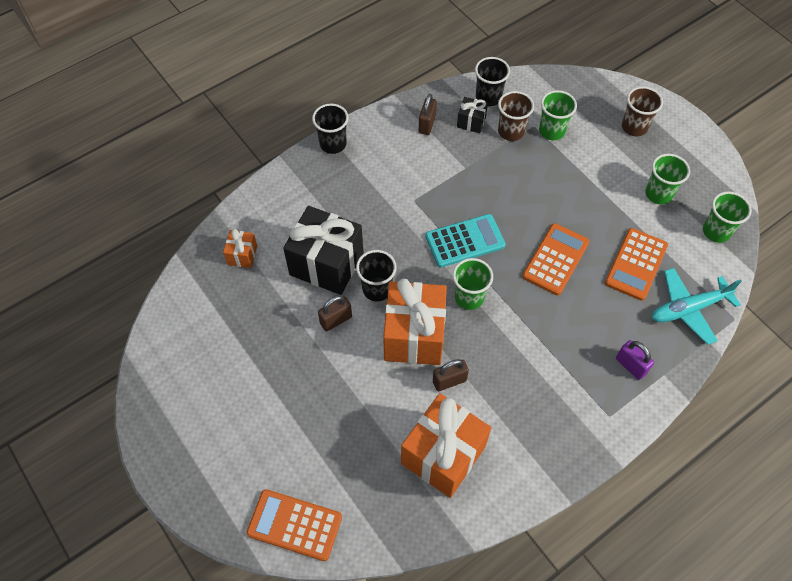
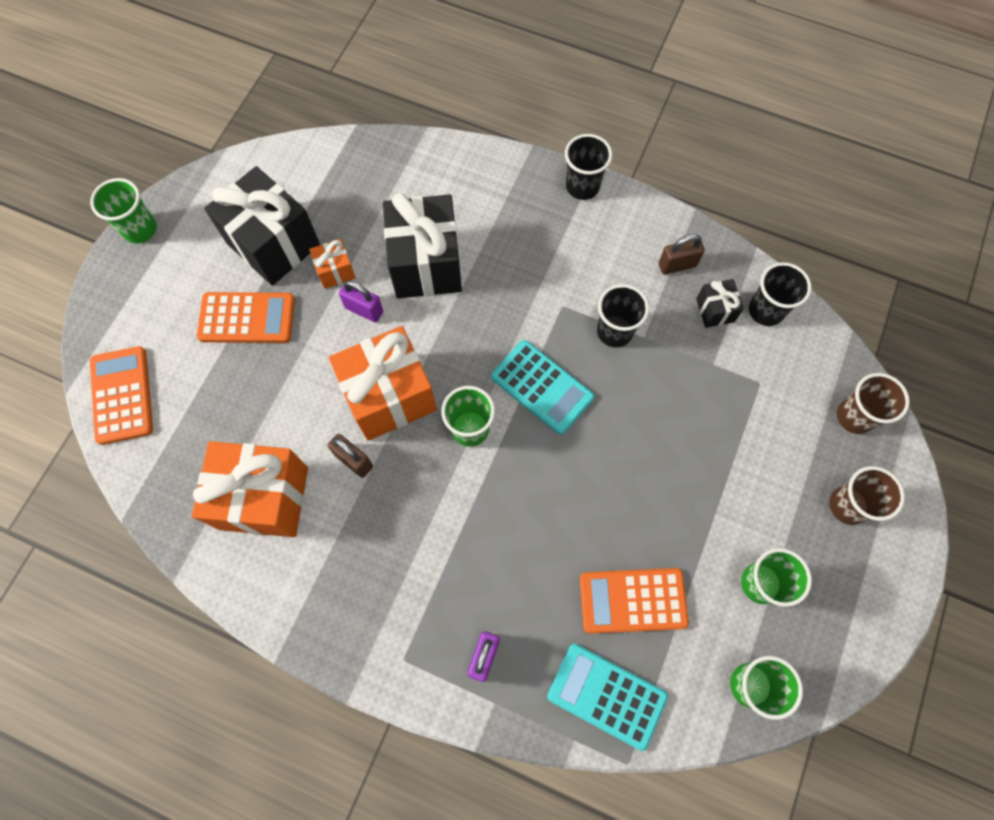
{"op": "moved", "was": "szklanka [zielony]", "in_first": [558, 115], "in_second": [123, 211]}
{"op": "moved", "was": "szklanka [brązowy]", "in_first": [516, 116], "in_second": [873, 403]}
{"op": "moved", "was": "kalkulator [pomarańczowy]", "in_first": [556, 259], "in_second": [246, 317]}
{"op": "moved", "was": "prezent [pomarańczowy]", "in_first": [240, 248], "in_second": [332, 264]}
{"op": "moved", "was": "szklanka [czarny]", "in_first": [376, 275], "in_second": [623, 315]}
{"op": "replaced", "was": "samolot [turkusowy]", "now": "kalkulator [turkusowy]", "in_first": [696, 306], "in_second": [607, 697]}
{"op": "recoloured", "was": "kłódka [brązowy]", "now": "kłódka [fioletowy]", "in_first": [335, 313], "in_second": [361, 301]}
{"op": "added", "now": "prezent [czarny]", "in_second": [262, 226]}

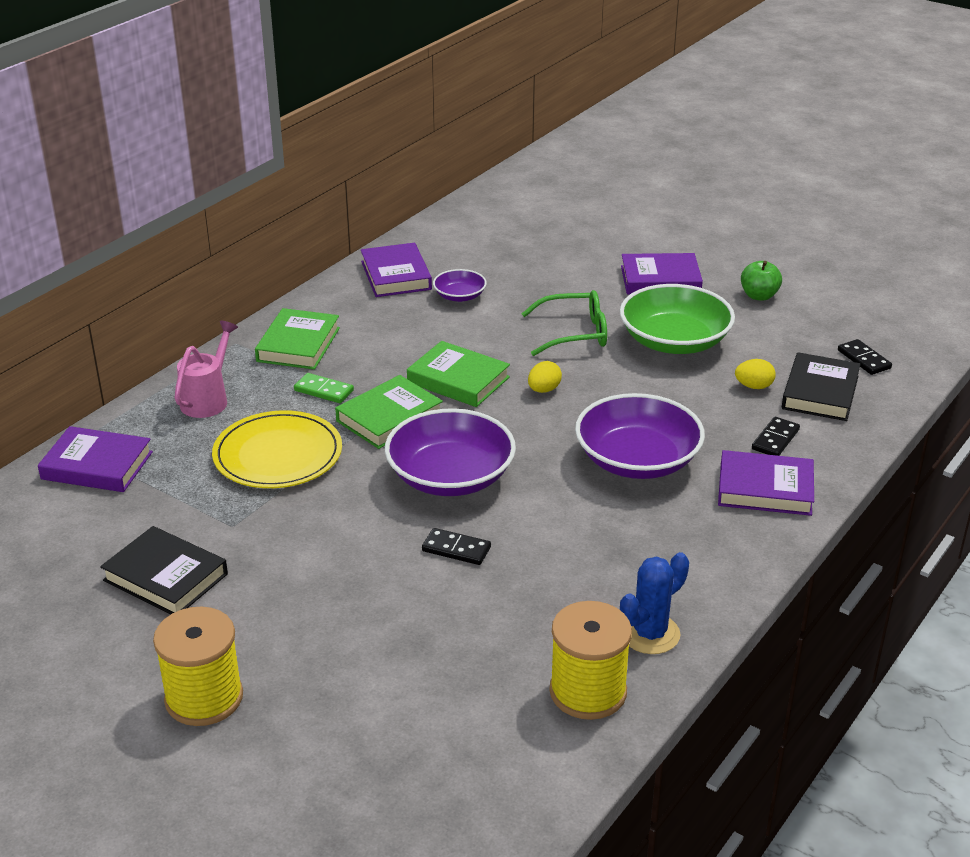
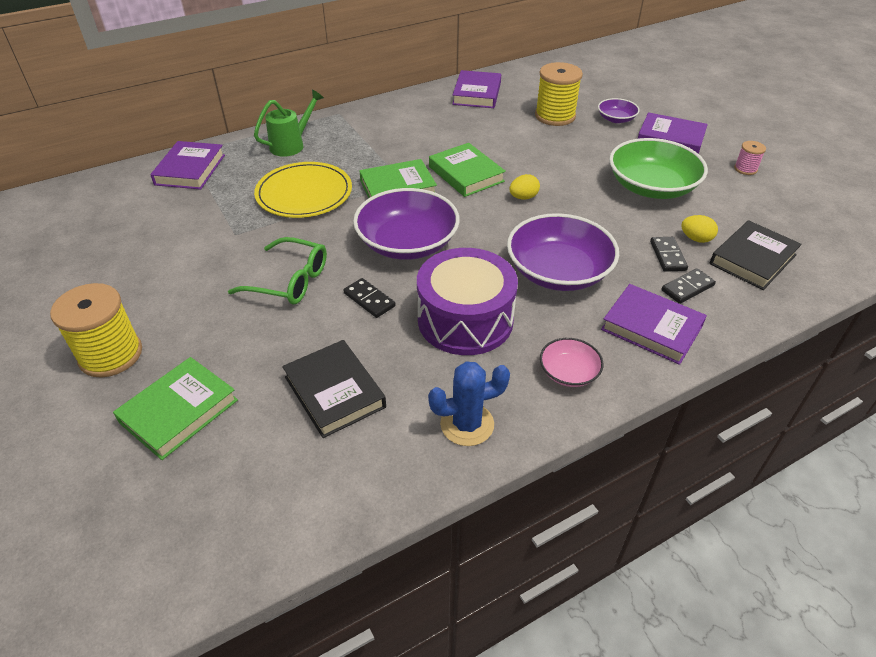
{"op": "replaced", "was": "jabłko [zielony]", "now": "szpulka [różowy]", "in_first": [761, 281], "in_second": [750, 158]}
{"op": "moved", "was": "miska [fioletowy]", "in_first": [460, 285], "in_second": [619, 110]}
{"op": "moved", "was": "okulary [zielony]", "in_first": [564, 323], "in_second": [277, 270]}
{"op": "moved", "was": "książka [zielony]", "in_first": [297, 339], "in_second": [175, 408]}
{"op": "recoloured", "was": "konewka [różowy]", "now": "konewka [zielony]", "in_first": [206, 369], "in_second": [289, 123]}
{"op": "moved", "was": "kostka domina [czarny]", "in_first": [865, 357], "in_second": [669, 254]}
{"op": "removed", "was": "kostka domina [zielony]", "in_first": [324, 388]}
{"op": "turned", "was": "książka [fioletowy]", "in_first": [95, 459], "in_second": [187, 165], "clockwise": 60}
{"op": "moved", "was": "książka [czarny]", "in_first": [164, 570], "in_second": [334, 389]}
{"op": "moved", "was": "szpulka [żółty]", "in_first": [590, 660], "in_second": [559, 94]}
{"op": "added", "now": "bęben [fioletowy]", "in_second": [467, 301]}
{"op": "added", "now": "miska [różowy]", "in_second": [572, 362]}

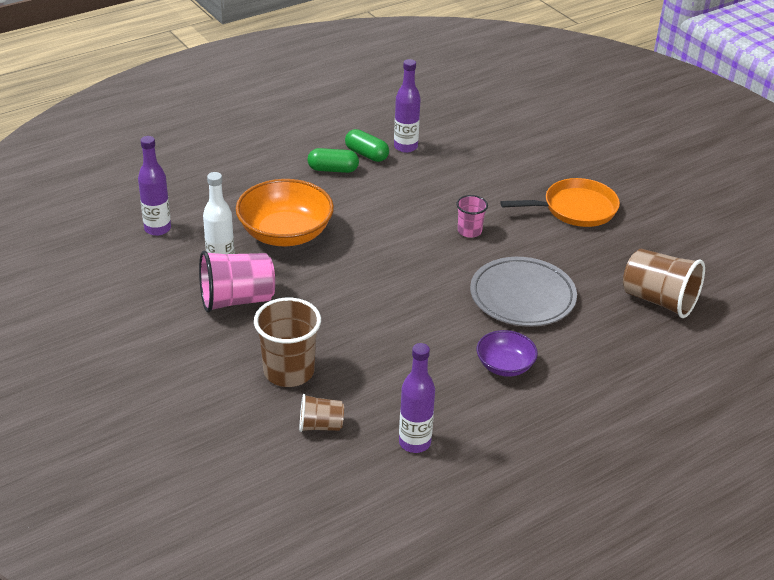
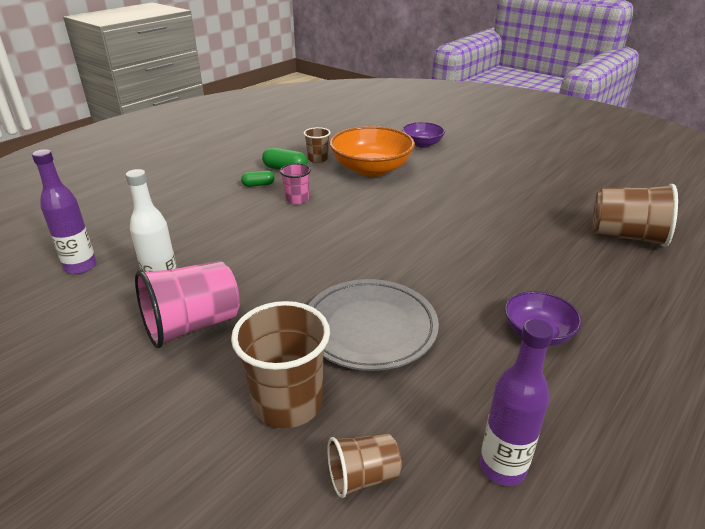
{"op": "replaced", "was": "butelka [fioletowy]", "now": "szklanka [brązowy]", "in_first": [407, 106], "in_second": [317, 145]}
{"op": "resized", "was": "kapsułka [zielony]", "in_first": [333, 160], "in_second": [258, 178], "ratio": 0.66}
{"op": "removed", "was": "patelnia [pomarańczowy]", "in_first": [560, 202]}
{"op": "moved", "was": "miska [pomarańczowy]", "in_first": [285, 212], "in_second": [372, 151]}
{"op": "moved", "was": "szklanka [różowy]", "in_first": [472, 216], "in_second": [295, 183]}
{"op": "moved", "was": "talerz [szary]", "in_first": [523, 292], "in_second": [373, 325]}
{"op": "added", "now": "miska [fioletowy]", "in_second": [423, 135]}

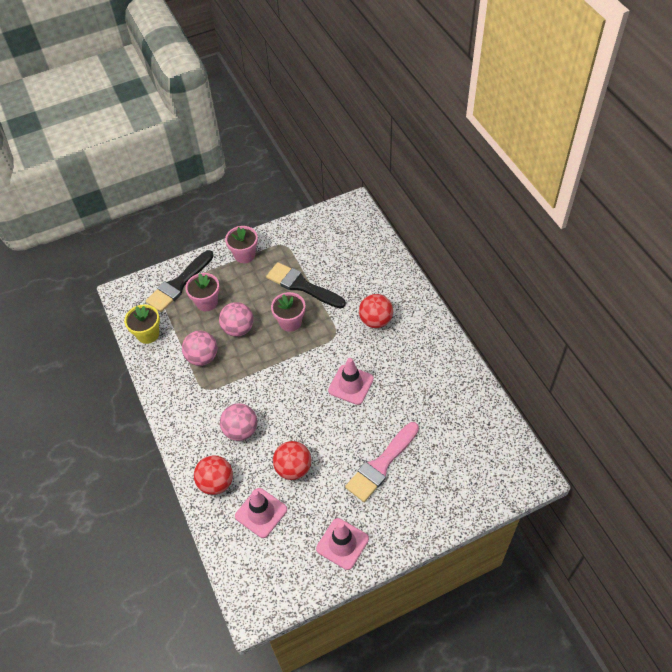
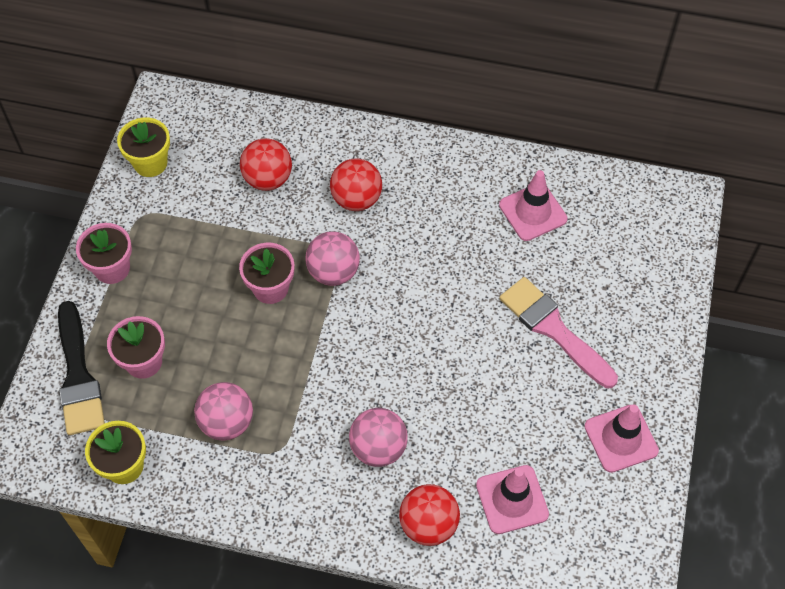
{"op": "removed", "was": "pędzel [czarny]", "in_first": [306, 285]}
{"op": "moved", "was": "piłka [różowy]", "in_first": [236, 319], "in_second": [332, 258]}
{"op": "moved", "was": "pachołek [różowy]", "in_first": [351, 381], "in_second": [533, 205]}
{"op": "turned", "was": "pędzel [różowy]", "in_first": [382, 462], "in_second": [558, 332], "clockwise": 150}
{"op": "moved", "was": "piłka [czerwony]", "in_first": [292, 460], "in_second": [266, 164]}
{"op": "added", "now": "doniczka [żółty]", "in_second": [143, 147]}

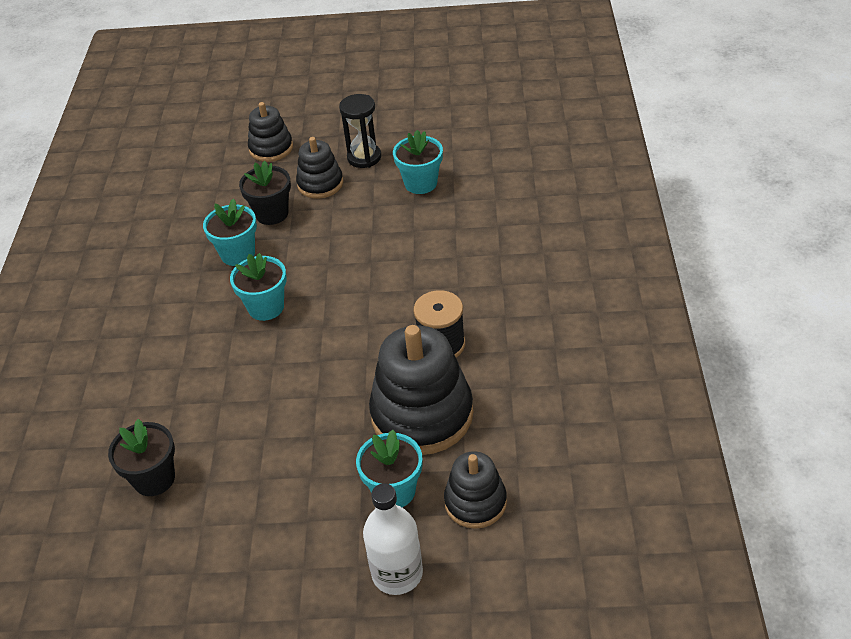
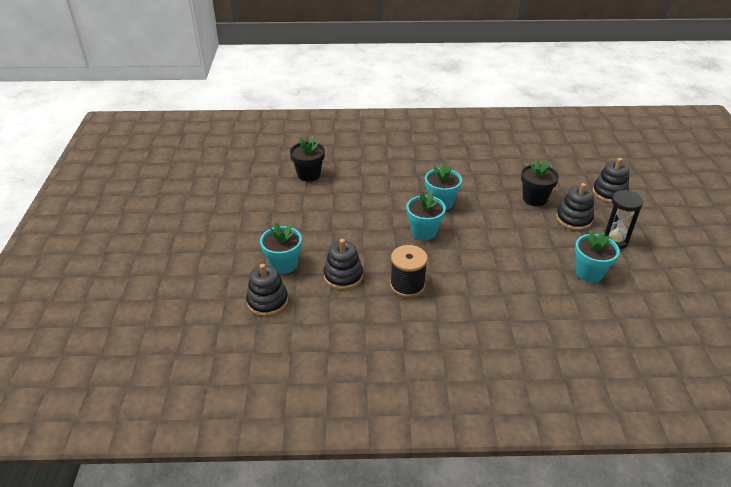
{"op": "moved", "was": "doniczka [turkusowy]", "in_first": [230, 232], "in_second": [426, 215]}
{"op": "resized", "was": "zabawka nakładanka [czarny]", "in_first": [421, 390], "in_second": [343, 264], "ratio": 0.56}
{"op": "removed", "was": "butelka [biały]", "in_first": [393, 539]}

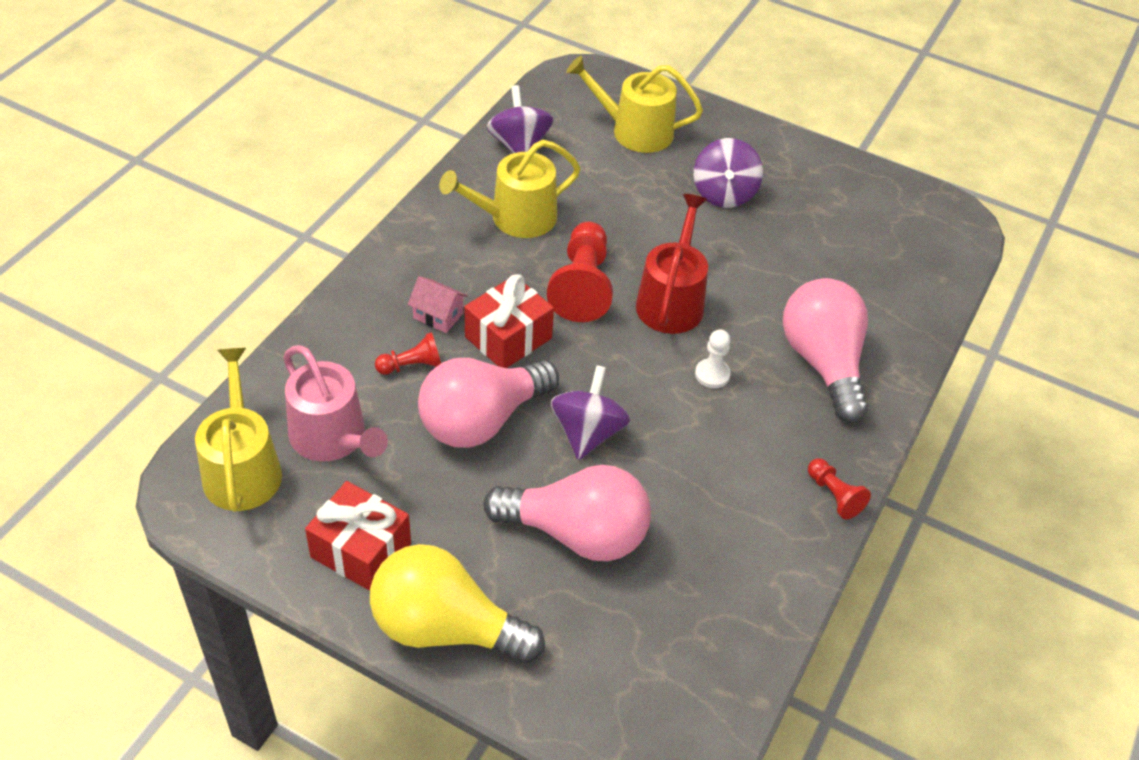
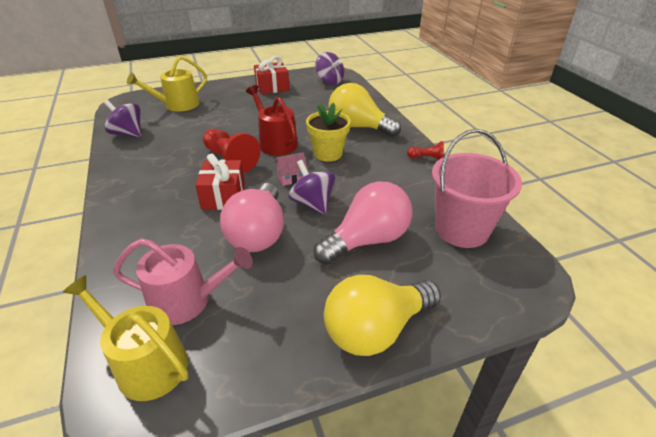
{"op": "moved", "was": "bączek [fioletowy]", "in_first": [728, 173], "in_second": [329, 68]}
{"op": "removed", "was": "konewka [żółty]", "in_first": [510, 189]}
{"op": "moved", "was": "domek [różowy]", "in_first": [438, 304], "in_second": [291, 169]}
{"op": "recoloured", "was": "żarówka [różowy]", "now": "żarówka [żółty]", "in_first": [826, 350], "in_second": [364, 110]}
{"op": "replaced", "was": "pionek [biały]", "now": "doniczka [żółty]", "in_first": [713, 359], "in_second": [328, 132]}
{"op": "removed", "was": "pionek [czerwony]", "in_first": [408, 353]}
{"op": "moved", "was": "prezent [czerwony]", "in_first": [358, 536], "in_second": [271, 75]}
{"op": "added", "now": "wiadro [różowy]", "in_second": [477, 188]}

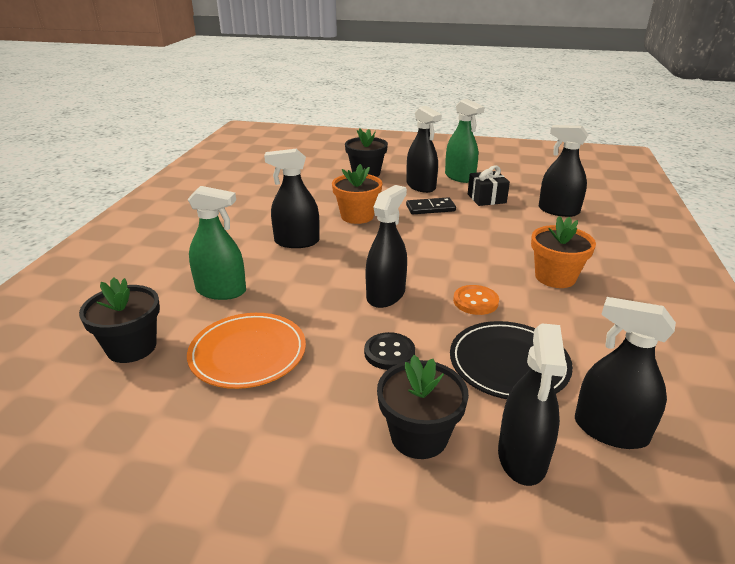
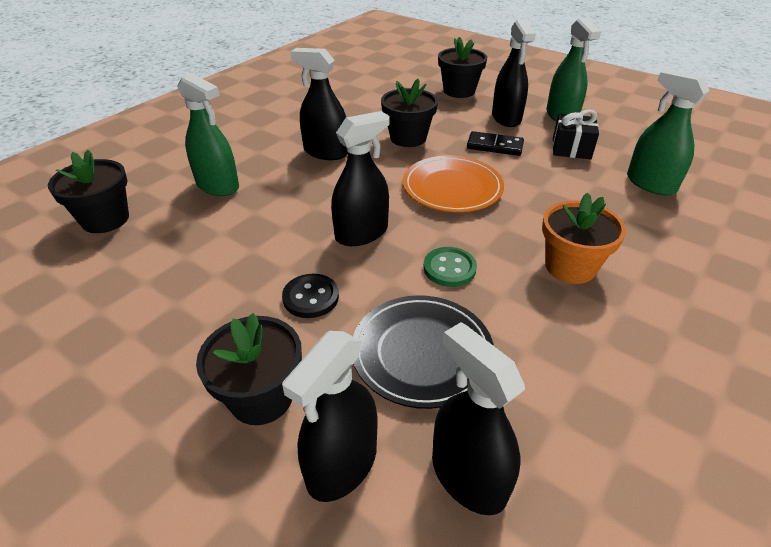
{"op": "recoloured", "was": "spryskiwacz [czarny]", "now": "spryskiwacz [zielony]", "in_first": [564, 171], "in_second": [668, 133]}
{"op": "recoloured", "was": "doniczka [pomarańczowy]", "now": "doniczka [czarny]", "in_first": [357, 194], "in_second": [409, 113]}
{"op": "recoloured", "was": "guzik [pomarańczowy]", "now": "guzik [zielony]", "in_first": [476, 300], "in_second": [450, 267]}
{"op": "moved", "was": "talerz [pomarańczowy]", "in_first": [246, 351], "in_second": [453, 184]}

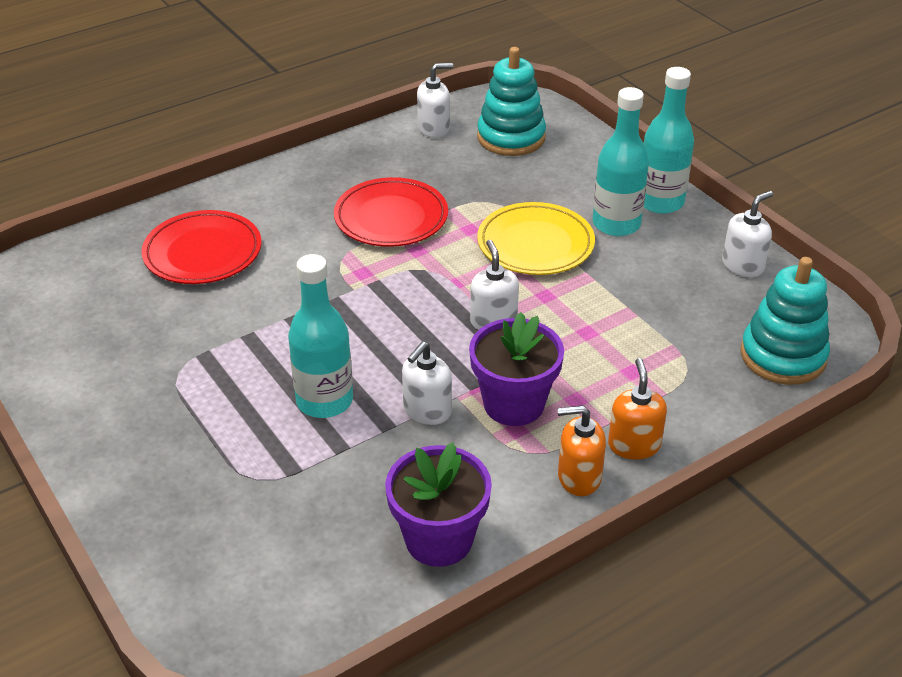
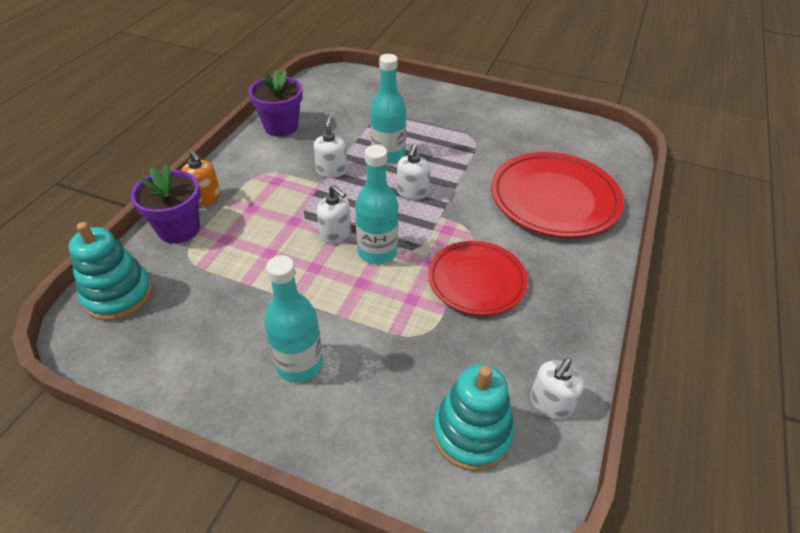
{"op": "moved", "was": "butelka [turkusowy]", "in_first": [669, 140], "in_second": [377, 204]}
{"op": "moved", "was": "dozownik mydła [biały]", "in_first": [747, 234], "in_second": [413, 172]}
{"op": "removed", "was": "talerz [żółty]", "in_first": [536, 238]}
{"op": "resized", "was": "talerz [czerwony]", "in_first": [201, 247], "in_second": [557, 195], "ratio": 1.51}
{"op": "moved", "was": "doniczka [fioletowy]", "in_first": [516, 369], "in_second": [165, 204]}
{"op": "removed", "was": "dozownik mydła [pomarańczowy]", "in_first": [581, 450]}

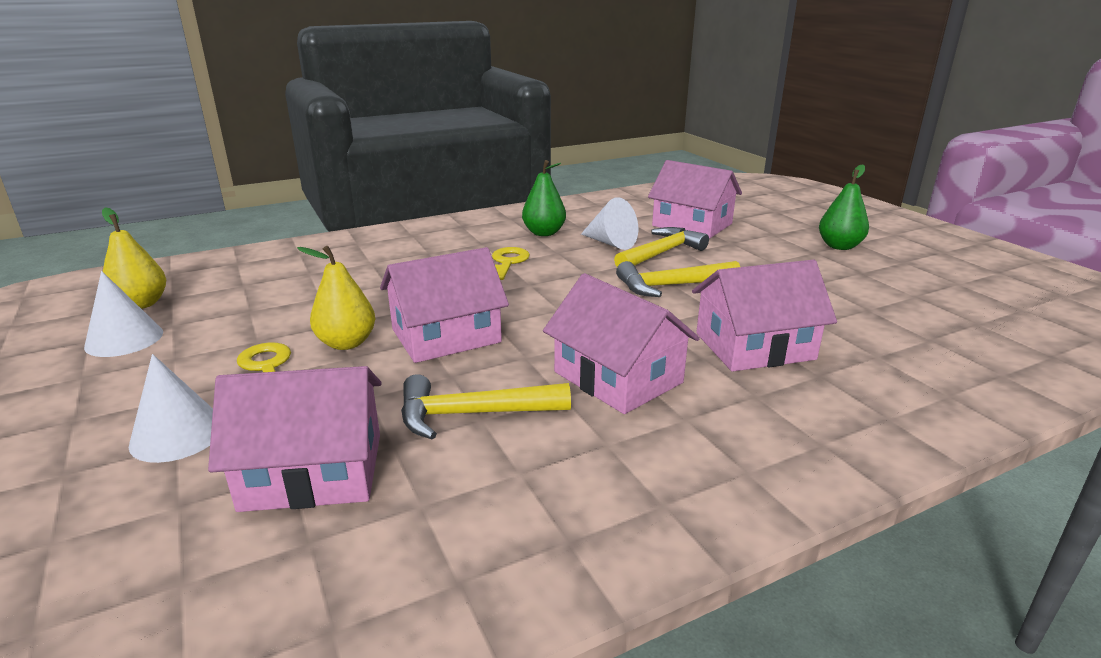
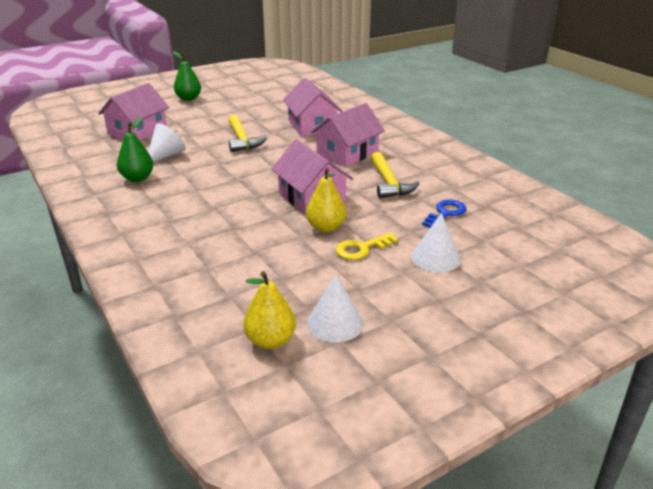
{"op": "removed", "was": "młotek [żółty]", "in_first": [661, 247]}
{"op": "removed", "was": "klucz [żółty]", "in_first": [511, 263]}
{"op": "replaced", "was": "domek [różowy]", "now": "klucz [niebieski]", "in_first": [295, 439], "in_second": [444, 213]}

